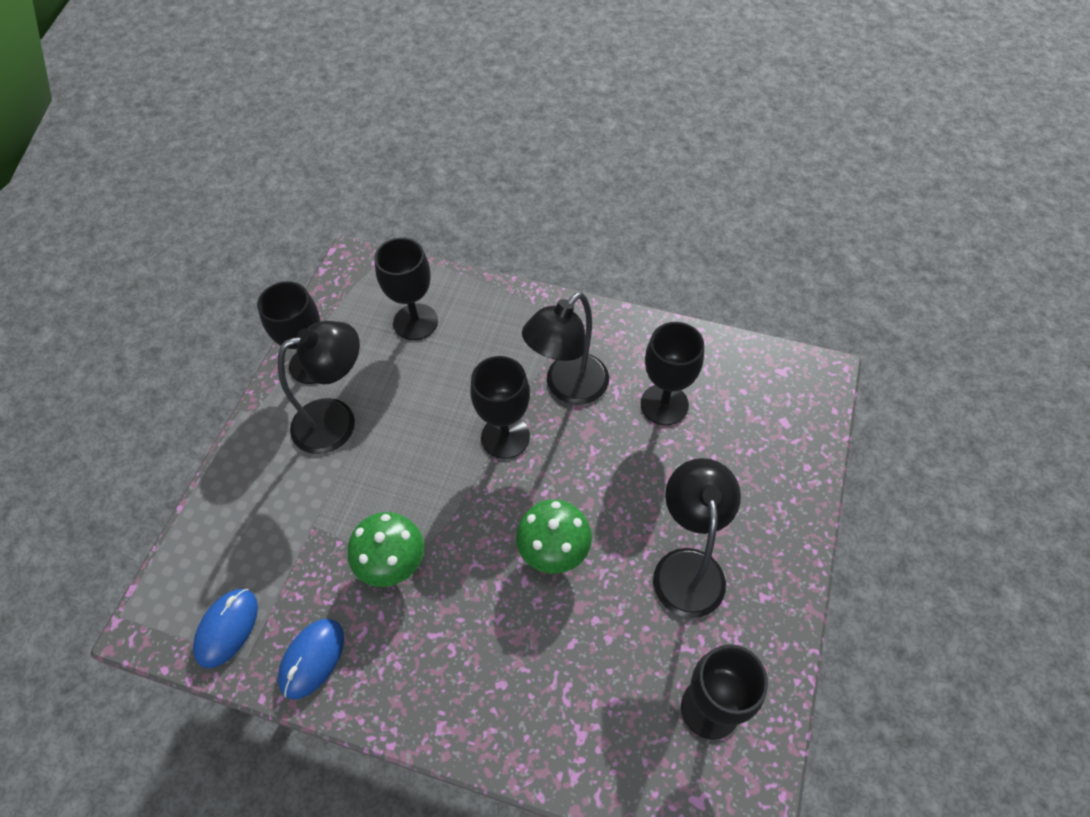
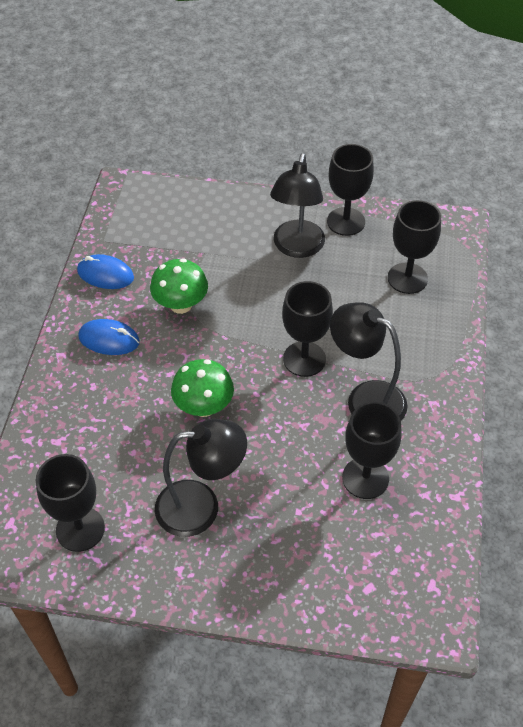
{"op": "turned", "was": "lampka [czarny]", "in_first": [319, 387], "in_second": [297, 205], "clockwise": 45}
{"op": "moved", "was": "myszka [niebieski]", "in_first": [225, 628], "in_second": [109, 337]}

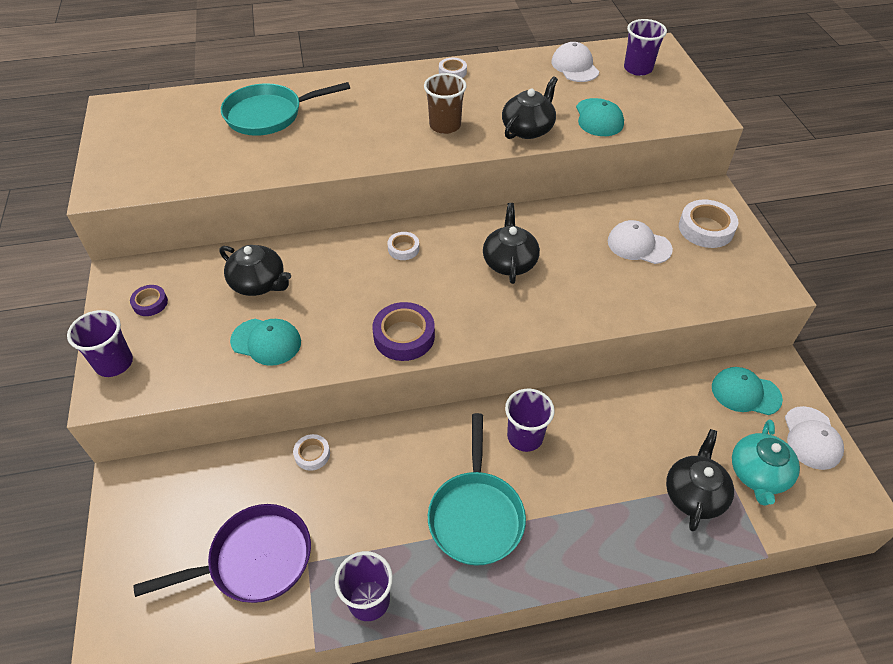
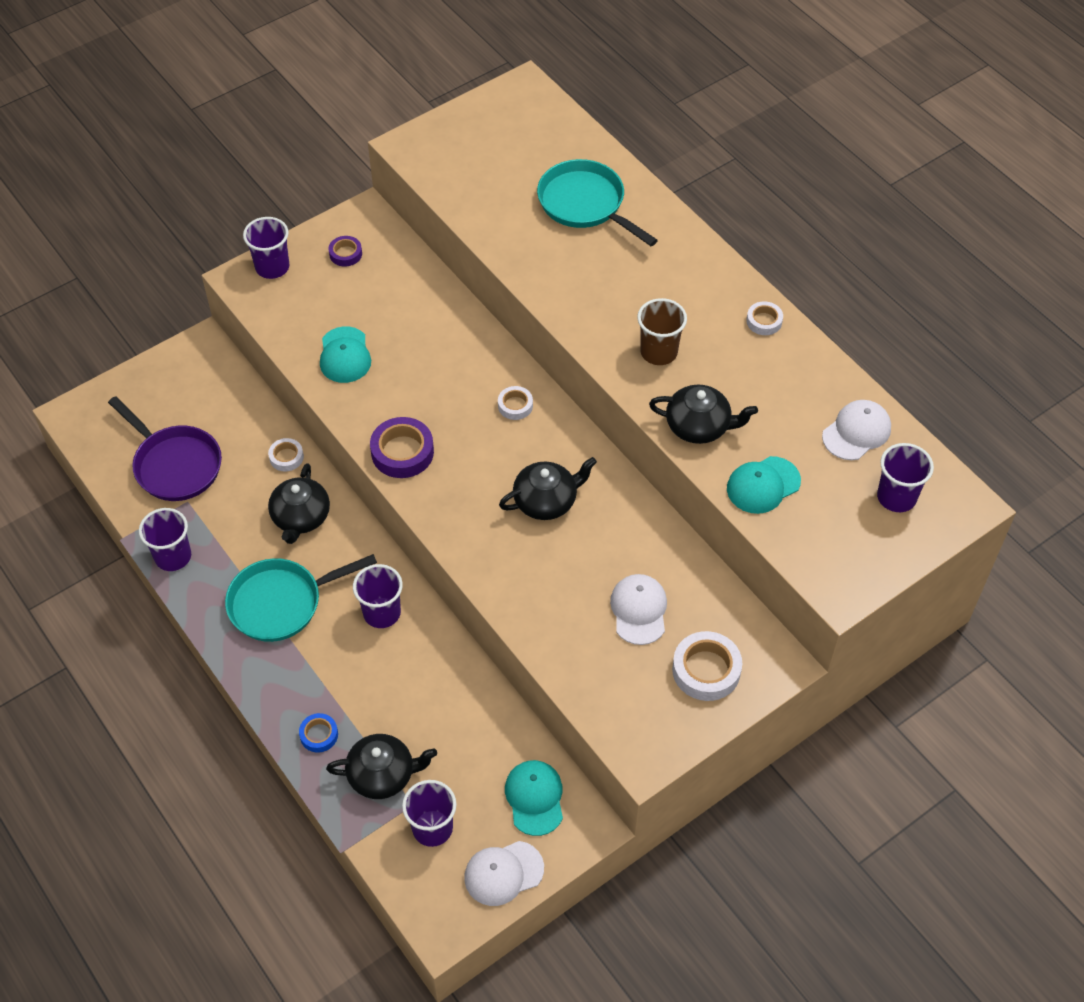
{"op": "moved", "was": "imbryk [czarny]", "in_first": [255, 270], "in_second": [299, 503]}
{"op": "replaced", "was": "imbryk [turkusowy]", "now": "szklanka [fioletowy]", "in_first": [766, 462], "in_second": [429, 813]}
{"op": "added", "now": "taśma klejąca [niebieski]", "in_second": [318, 733]}

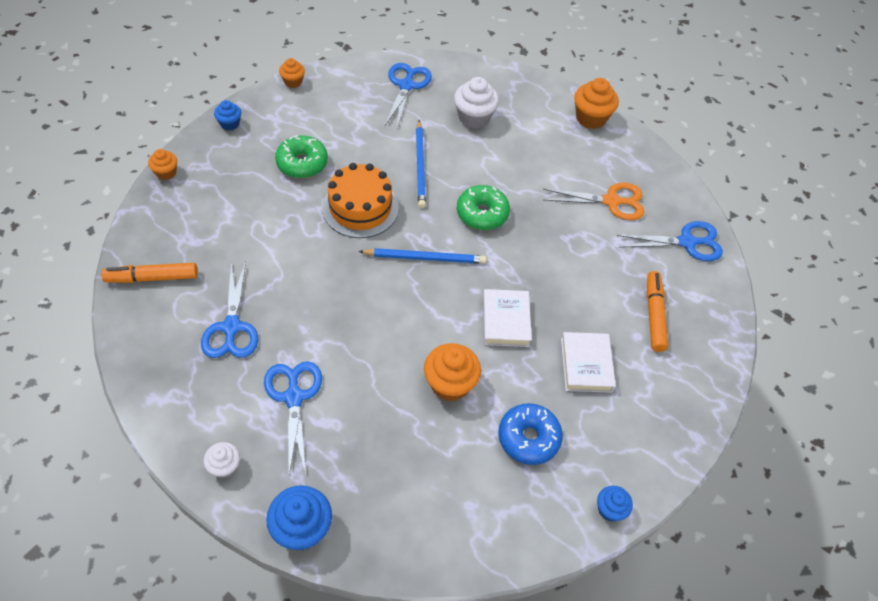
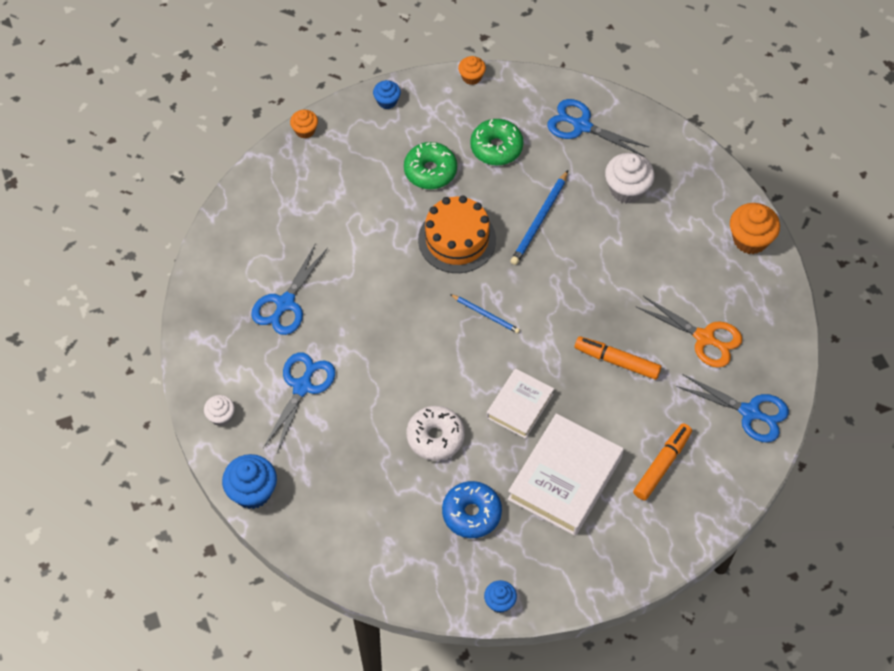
{"op": "turned", "was": "nożyczki [niebieski]", "in_first": [408, 95], "in_second": [598, 127], "clockwise": -105}
{"op": "moved", "was": "donut [zielony]", "in_first": [483, 207], "in_second": [497, 142]}
{"op": "resized", "was": "ołówek [niebieski]", "in_first": [422, 256], "in_second": [485, 313], "ratio": 0.63}
{"op": "moved", "was": "flamaster [pomarańczowy]", "in_first": [149, 273], "in_second": [618, 358]}
{"op": "resized", "was": "książka [biały]", "in_first": [588, 362], "in_second": [566, 474], "ratio": 1.68}
{"op": "replaced", "was": "muffinka [pomarańczowy]", "now": "donut [biały]", "in_first": [452, 372], "in_second": [435, 433]}

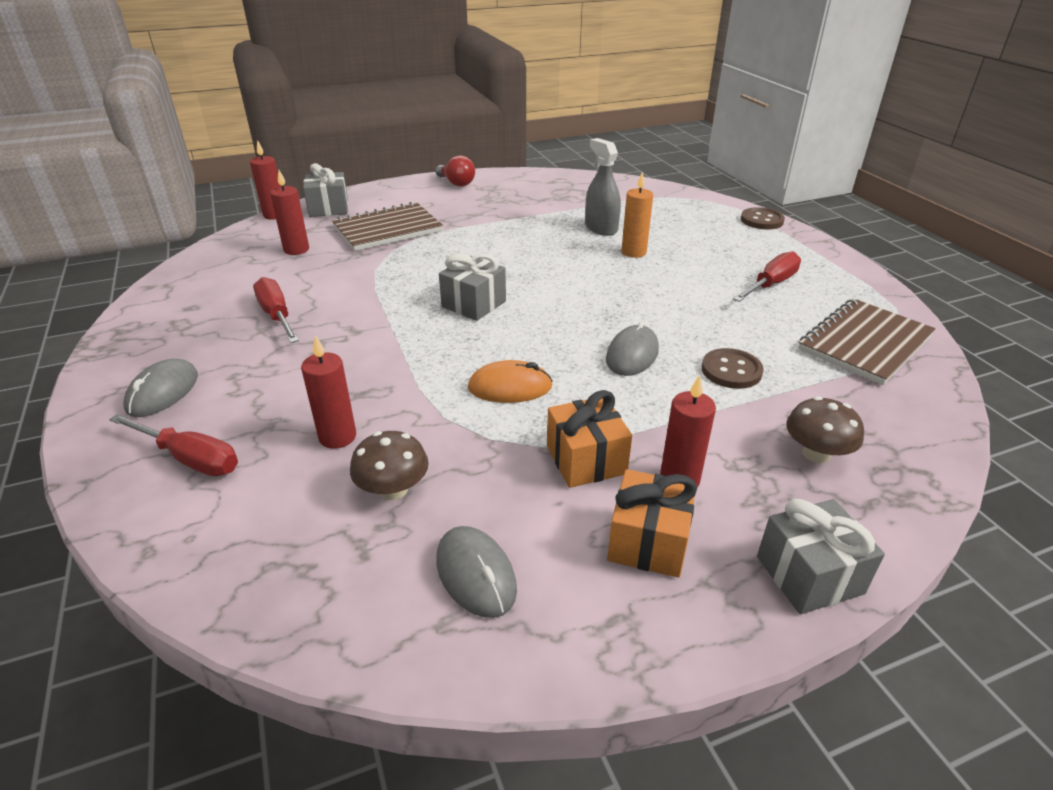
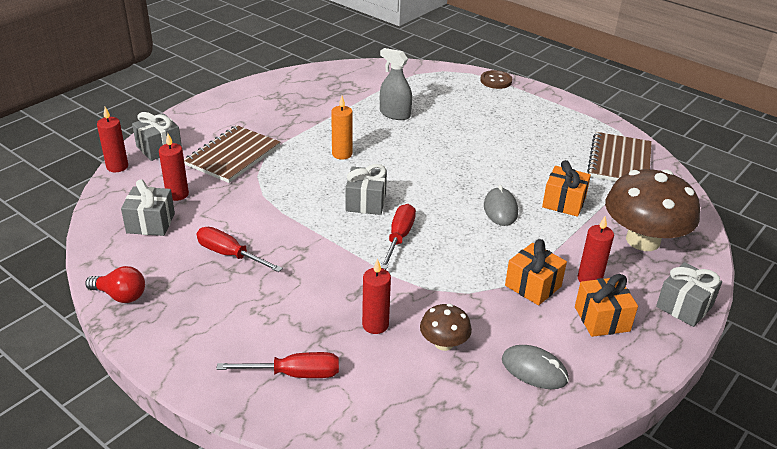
{"op": "moved", "was": "żarówka [czerwony]", "in_first": [455, 171], "in_second": [115, 284]}
{"op": "moved", "was": "świeca [pomarańczowy]", "in_first": [637, 215], "in_second": [342, 128]}
{"op": "moved", "was": "śrubokręt [czerwony]", "in_first": [767, 276], "in_second": [398, 236]}
{"op": "replaced", "was": "guzik [brązowy]", "now": "prezent [pomarańczowy]", "in_first": [733, 368], "in_second": [566, 188]}
{"op": "removed", "was": "myszka [szary]", "in_first": [160, 388]}
{"op": "removed", "was": "myszka [pomarańczowy]", "in_first": [510, 381]}
{"op": "resized", "was": "grzyb [brązowy]", "in_first": [825, 429], "in_second": [652, 210], "ratio": 2.07}
{"op": "added", "now": "prezent [szary]", "in_second": [148, 207]}

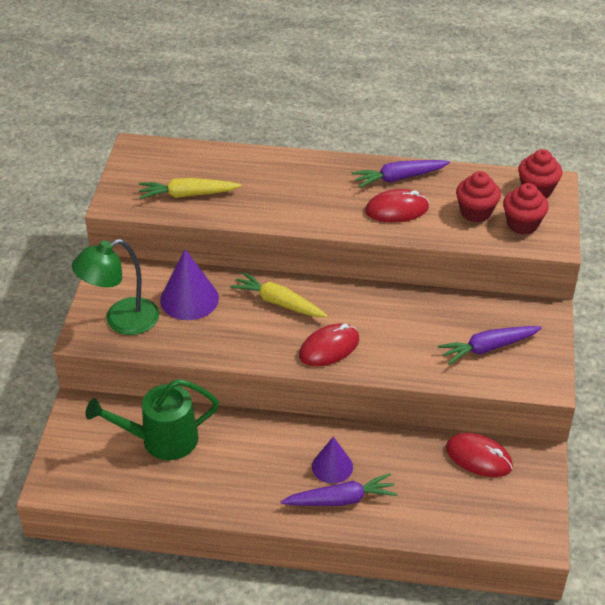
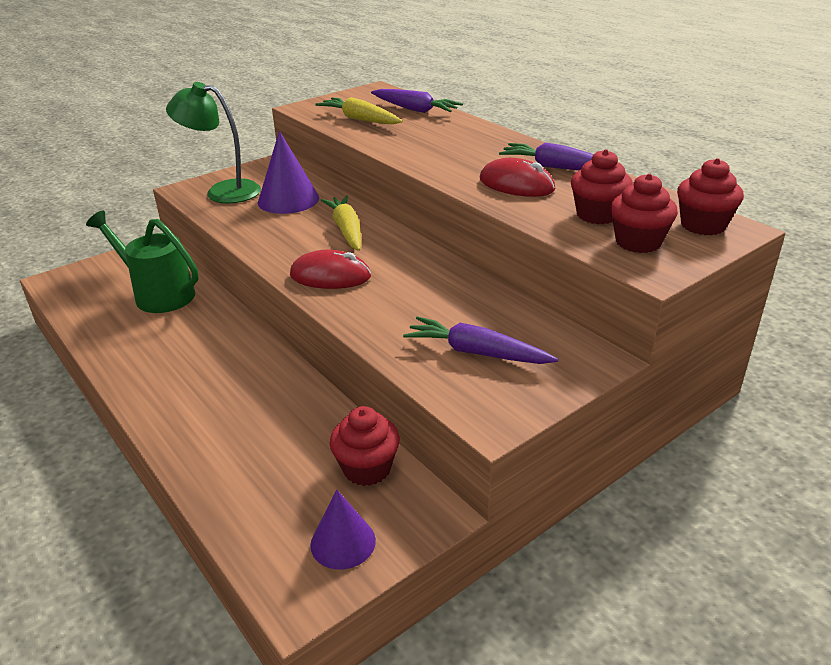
{"op": "replaced", "was": "myszka [czerwony]", "now": "muffinka [czerwony]", "in_first": [479, 455], "in_second": [364, 446]}
{"op": "moved", "was": "stożek [fioletowy]", "in_first": [332, 460], "in_second": [343, 530]}
{"op": "moved", "was": "marchewka [fioletowy]", "in_first": [339, 489], "in_second": [417, 101]}

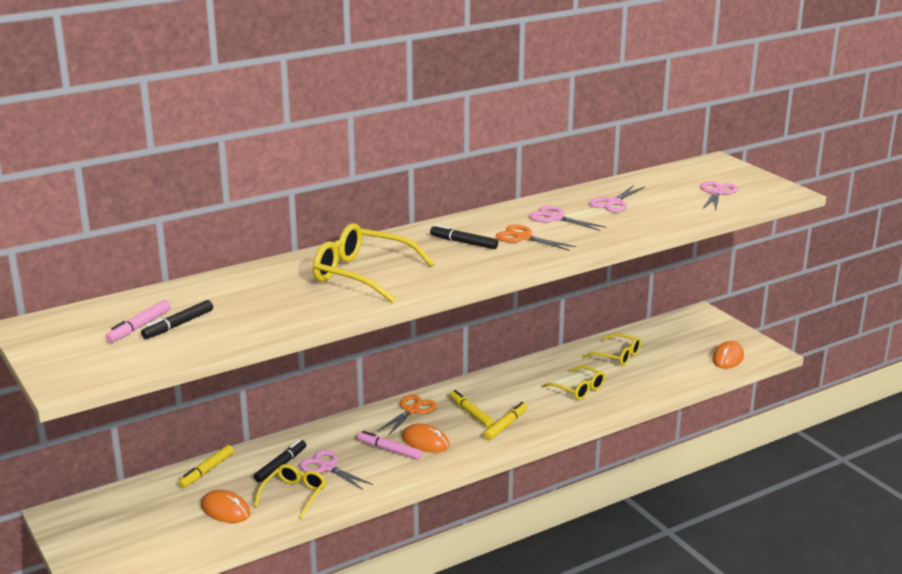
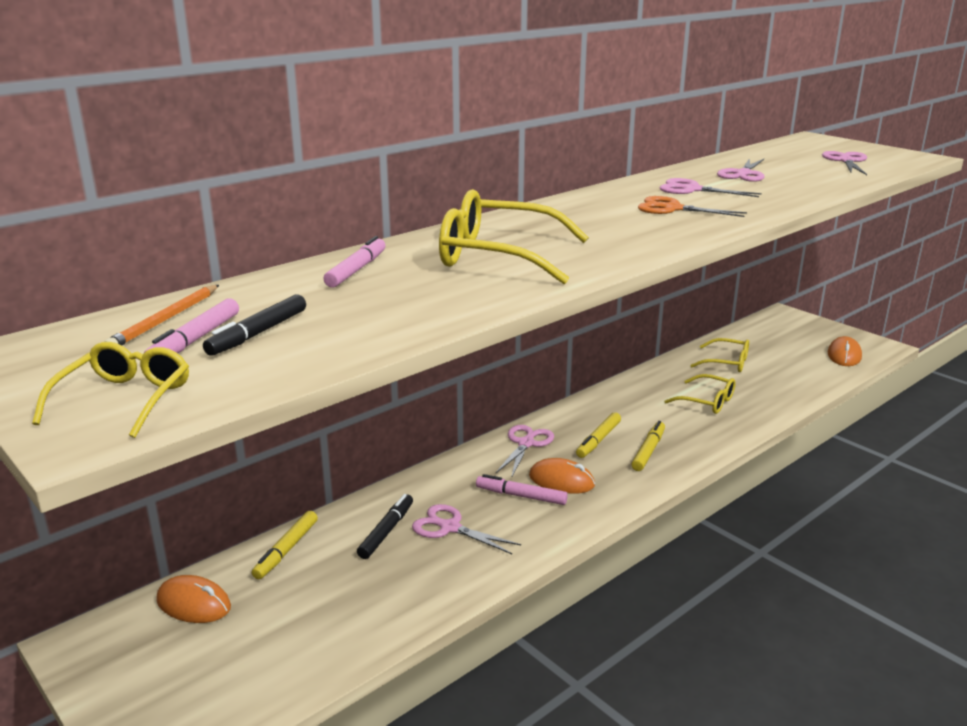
{"op": "removed", "was": "flamaster [czarny]", "in_first": [464, 237]}
{"op": "turned", "was": "flamaster [żółty]", "in_first": [471, 409], "in_second": [598, 435], "clockwise": -105}
{"op": "recoloured", "was": "nożyczki [pomarańczowy]", "now": "nożyczki [różowy]", "in_first": [407, 415], "in_second": [525, 451]}
{"op": "moved", "was": "okulary [żółty]", "in_first": [290, 491], "in_second": [110, 390]}
{"op": "moved", "was": "myszka [pomarańczowy]", "in_first": [225, 506], "in_second": [193, 599]}
{"op": "added", "now": "flamaster [różowy]", "in_second": [355, 262]}
{"op": "added", "now": "ołówek [pomarańczowy]", "in_second": [161, 315]}

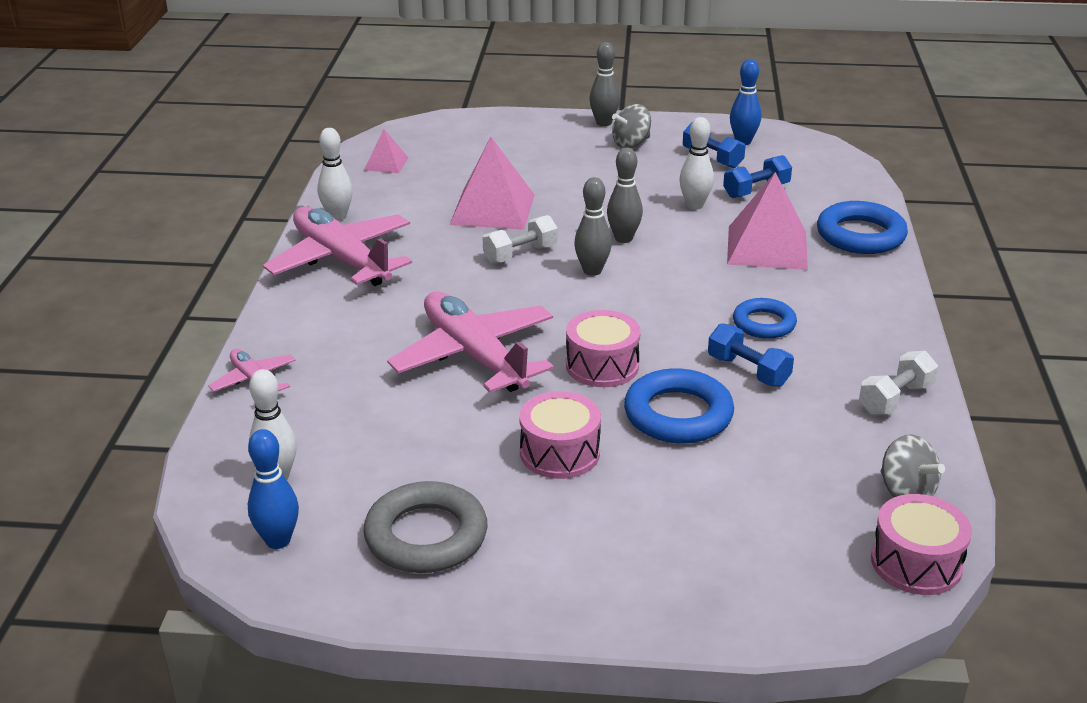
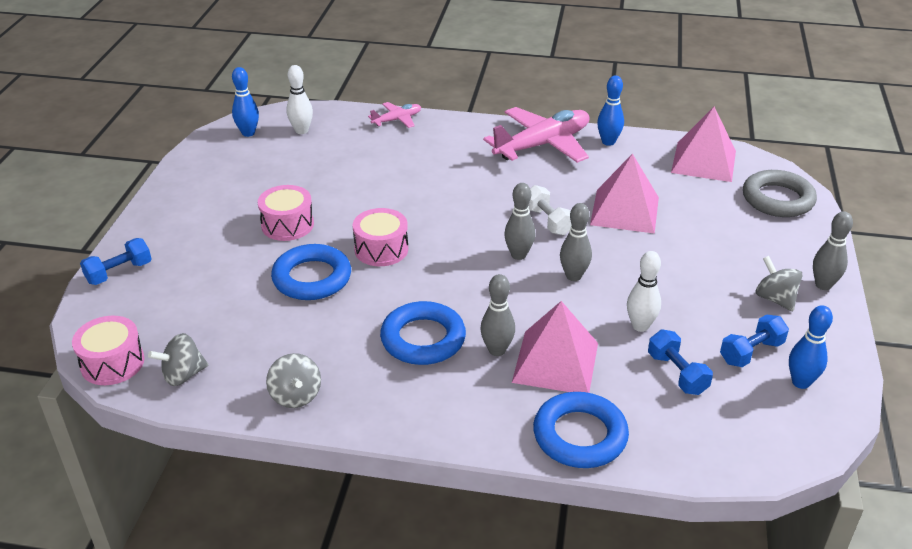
{"op": "recoloured", "was": "kręgiel [biały]", "now": "kręgiel [niebieski]", "in_first": [335, 174], "in_second": [610, 111]}
{"op": "resized", "was": "piramida [różowy]", "in_first": [386, 151], "in_second": [703, 144], "ratio": 1.94}
{"op": "removed", "was": "samolot [różowy]", "in_first": [470, 342]}
{"op": "resized", "was": "pierścień [niebieski]", "in_first": [765, 318], "in_second": [423, 333], "ratio": 1.56}
{"op": "moved", "was": "hantel [niebieski]", "in_first": [751, 355], "in_second": [115, 261]}
{"op": "replaced", "was": "hantel [biały]", "now": "bączek [szary]", "in_first": [898, 383], "in_second": [293, 380]}
{"op": "moved", "was": "pierścień [szary]", "in_first": [425, 527], "in_second": [780, 193]}
{"op": "added", "now": "kręgiel [szary]", "in_second": [497, 315]}

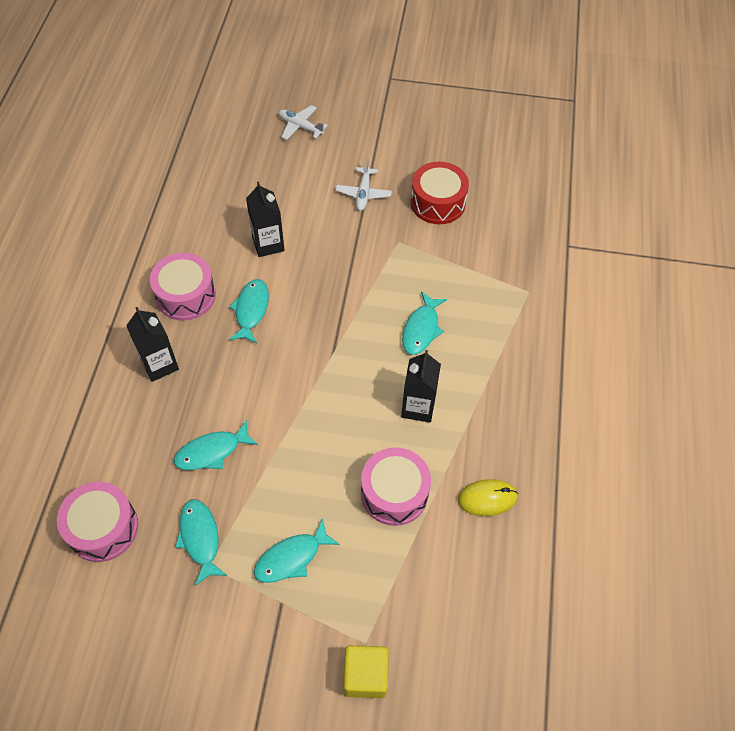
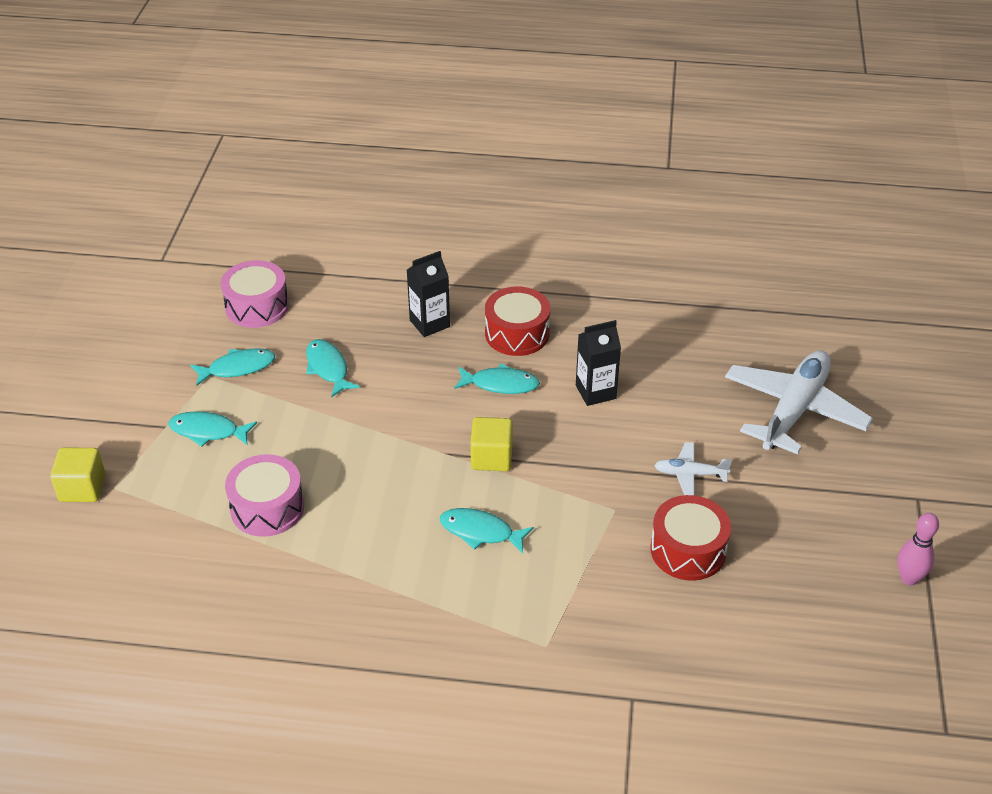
{"op": "resized", "was": "samolot [biały]", "in_first": [303, 122], "in_second": [799, 402], "ratio": 2.14}
{"op": "recoloured", "was": "bęben [różowy]", "now": "bęben [czerwony]", "in_first": [183, 287], "in_second": [517, 321]}
{"op": "removed", "was": "karton mleka [czarny]", "in_first": [421, 386]}
{"op": "removed", "was": "myszka [żółty]", "in_first": [488, 497]}
{"op": "turned", "was": "ryba [turkusowy]", "in_first": [297, 551], "in_second": [212, 429], "clockwise": -45}
{"op": "added", "now": "sześcian [żółty]", "in_second": [491, 444]}
{"op": "added", "now": "kręgiel [różowy]", "in_second": [918, 549]}

